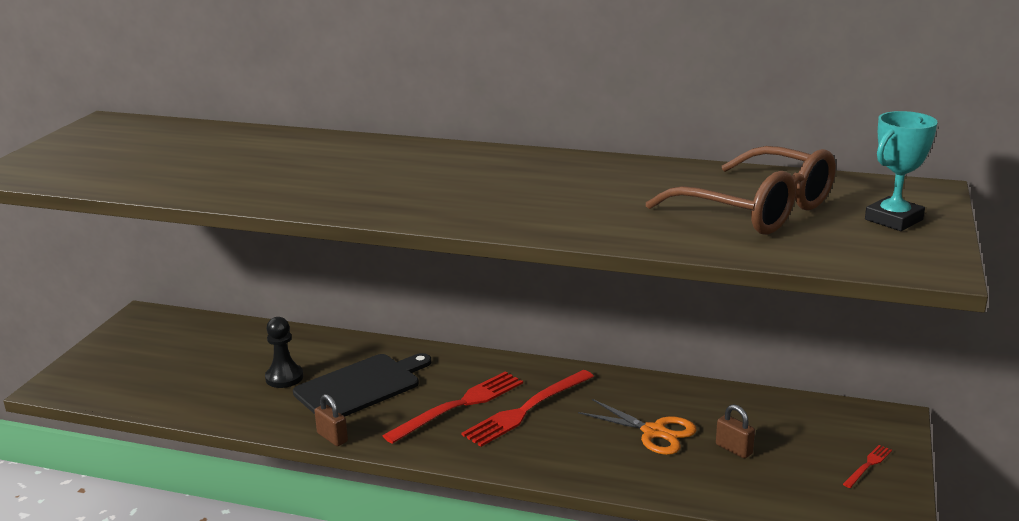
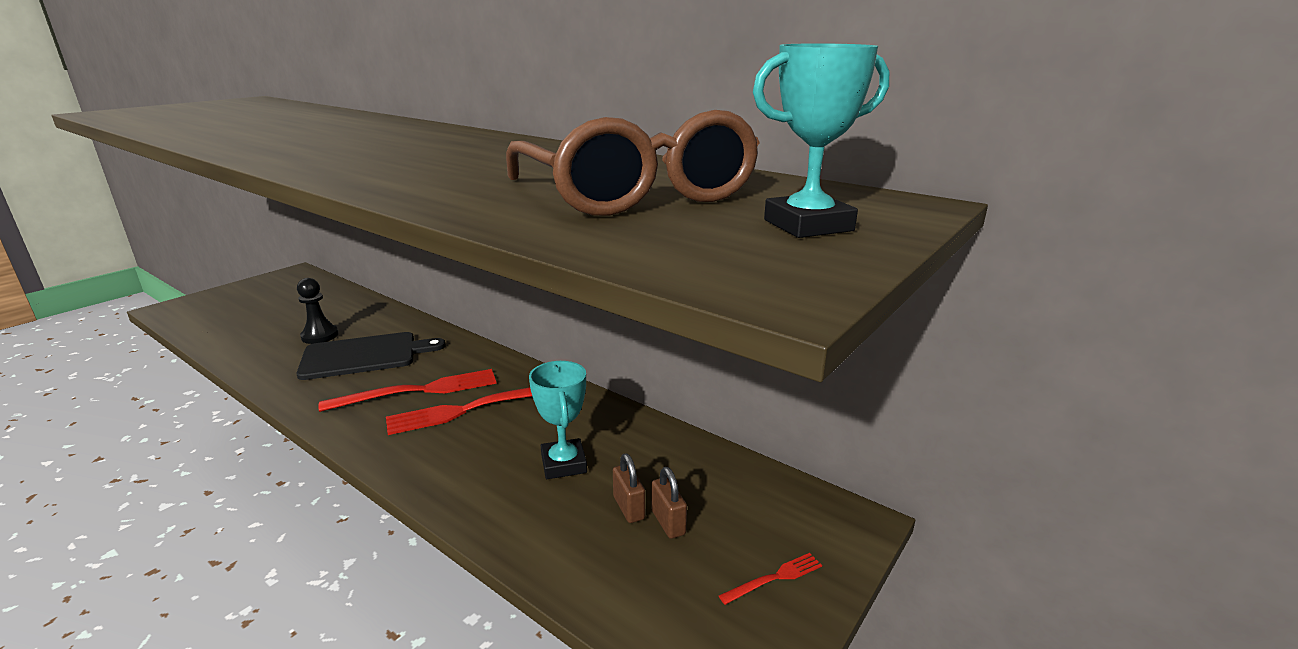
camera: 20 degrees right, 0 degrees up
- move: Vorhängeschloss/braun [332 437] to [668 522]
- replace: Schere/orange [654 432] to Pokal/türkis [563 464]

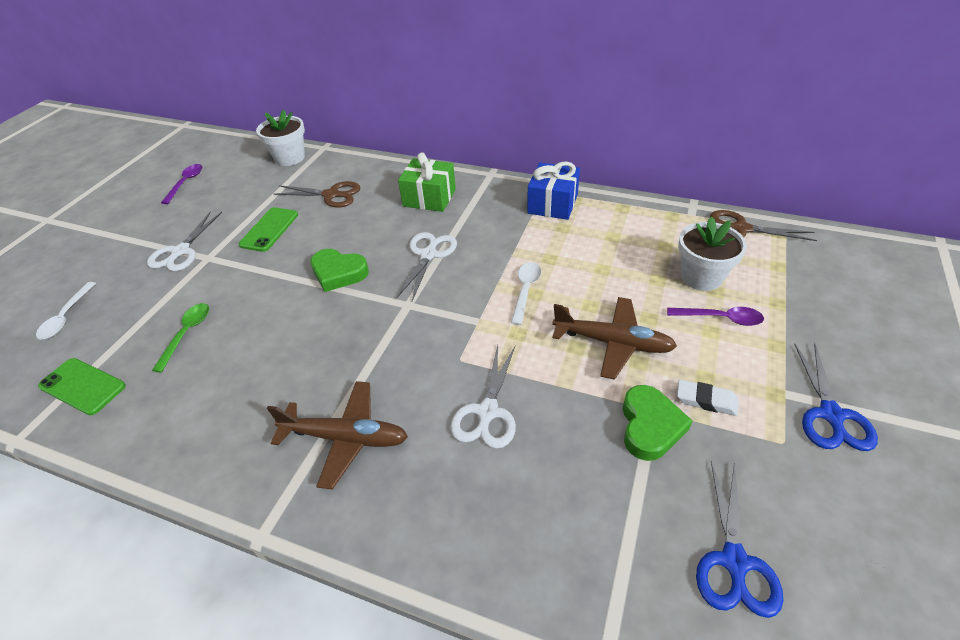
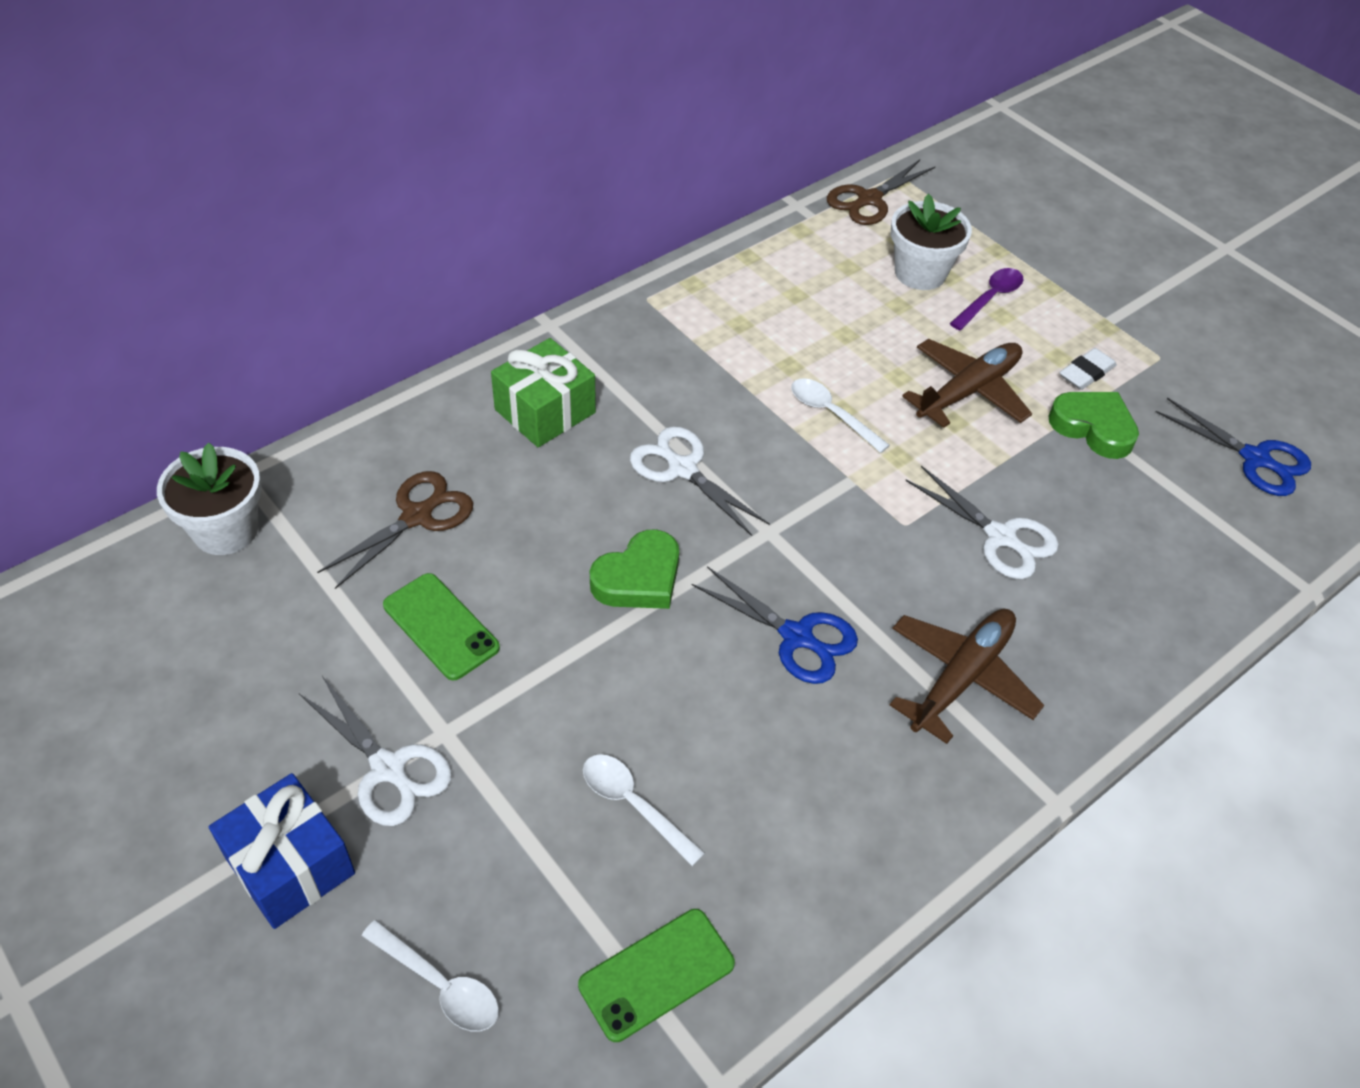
camera: 65 degrees left, 5 degrees up
- recolor: Löffel/grün [187 334] to Löffel/weiß [634 805]
- delete: Löffel/lila [186 183]
- move: Geschenk/blau [552 204] to [290 865]
- move: Schere/blau [830 414] to [796 636]

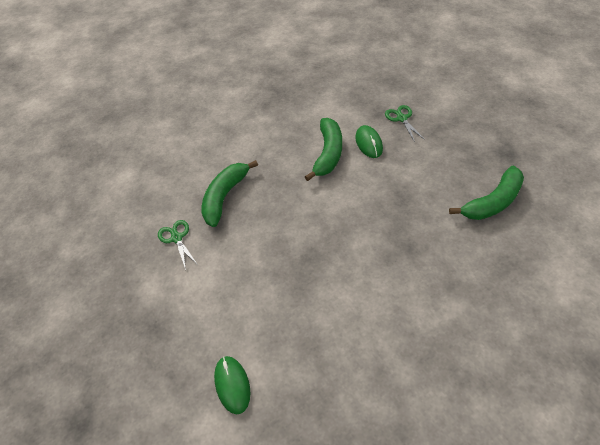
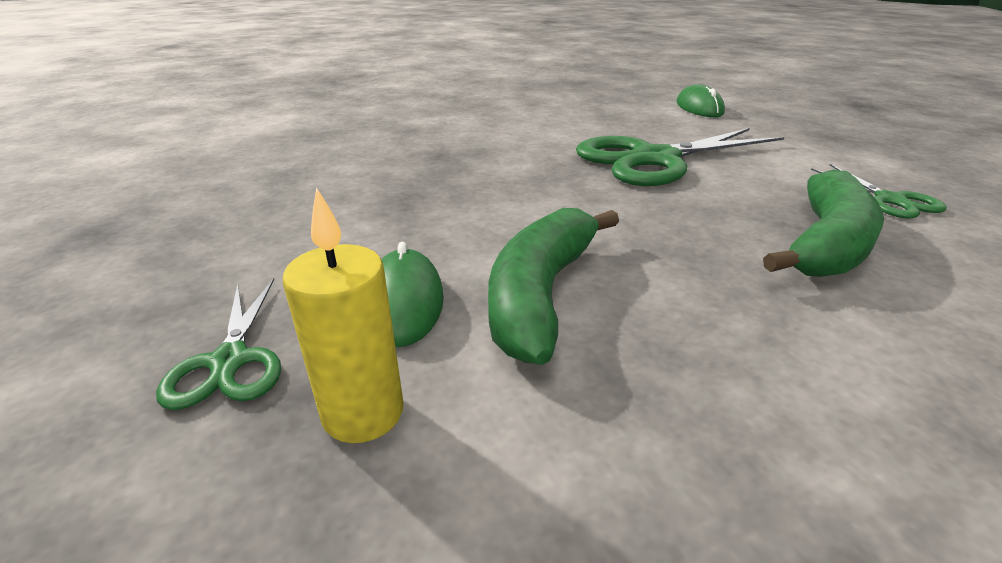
camera: 175 degrees left, 20 degrees down
- delete: Banane/grün [492 202]
- insert: Kerze/gelb [363 413]
- insert: Schere/grün [654 159]

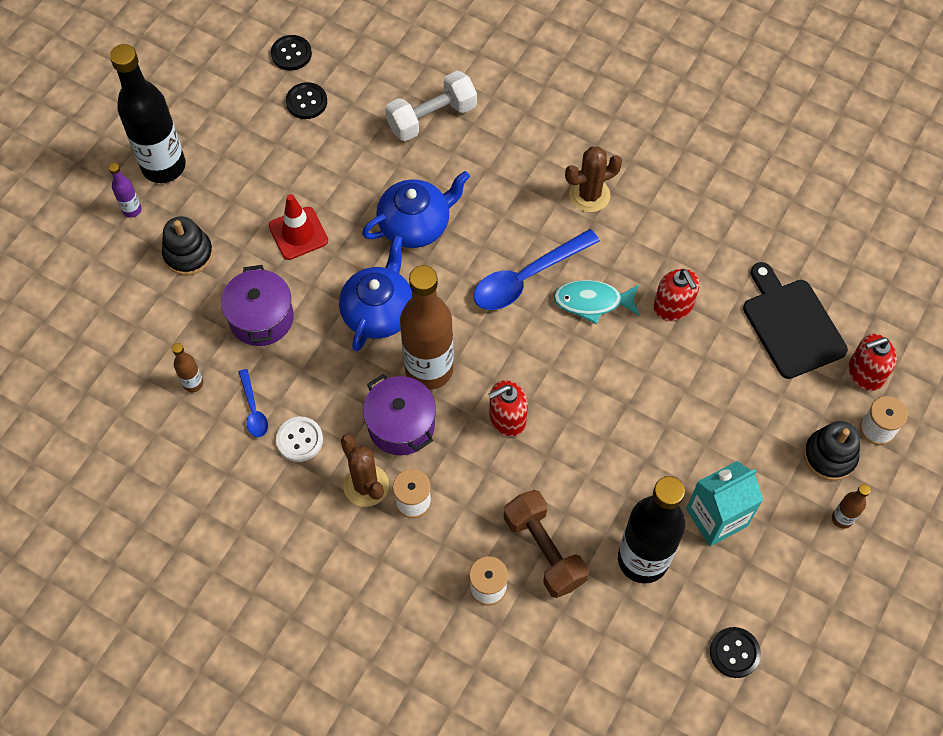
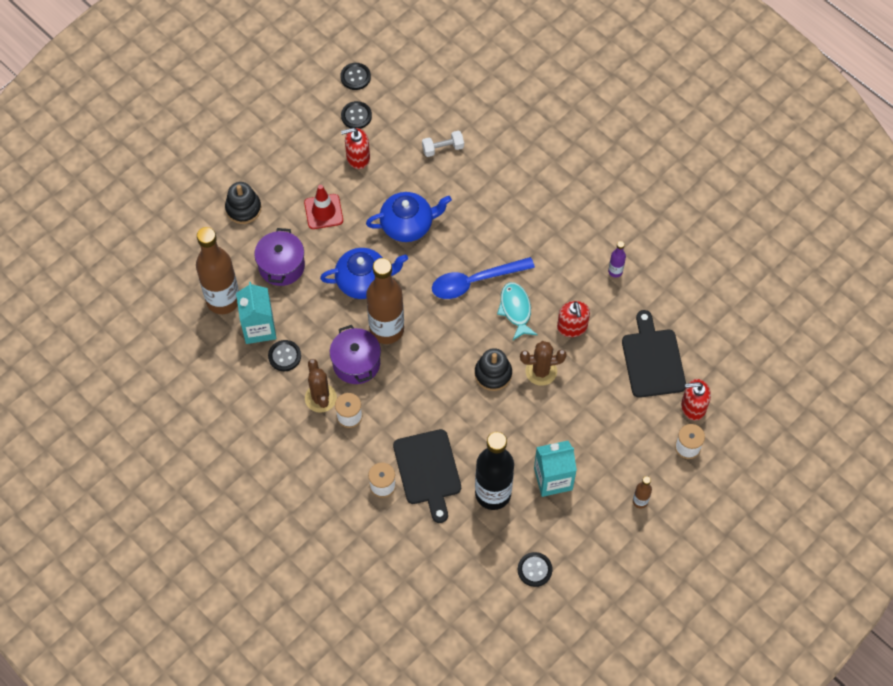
camera: 15 degrees right, 0 degrees up
- move: Flasche/lila [132 210] to [615 271]
- delete: Flasche/schwarz [164 166]
- resize: Flasche/braun [193 383] = [223 300] x2.33
- replace: Löffel/blau [253 409] to Getränkekarton/türkis [259 328]
- recolor: Knopf/weiß [299 440] to Knopf/schwarz [284 356]
- rotate: Teekanne/blau [379 312] = [364 281] 45 degrees clockwise
- resize: Hantel/weiß [431 117] = [443 148] x0.61
- move: Seifenspender/rot [507 419] to [358 157]
- replace: Hantel/braun [544 550] to Schneidebrett/schwarz [428 471]
- rotate: Fisch/türkis [592 302] = [516 310] 60 degrees clockwise
- move: Kaktus/braun [589 195] to [541 371]
- move: Stapelspielzeug/schwarz [829 456] to [493 374]

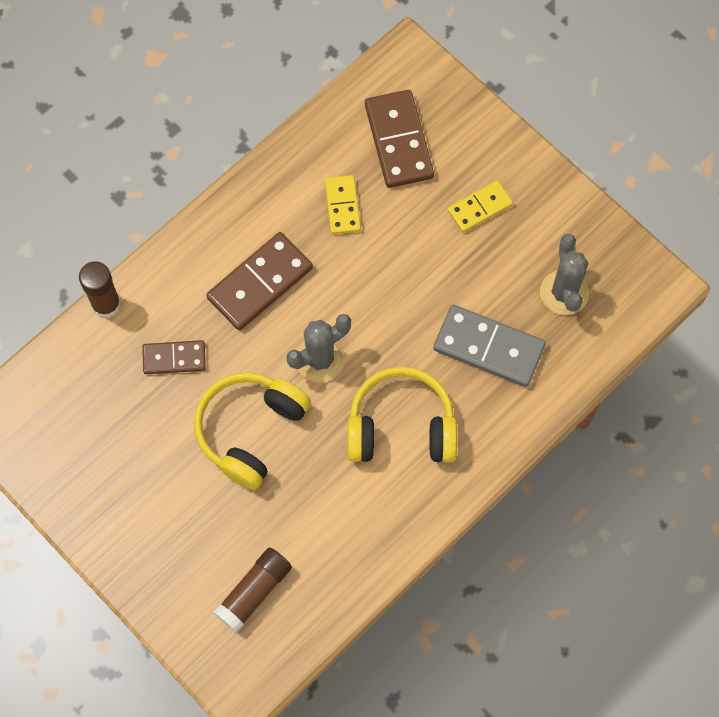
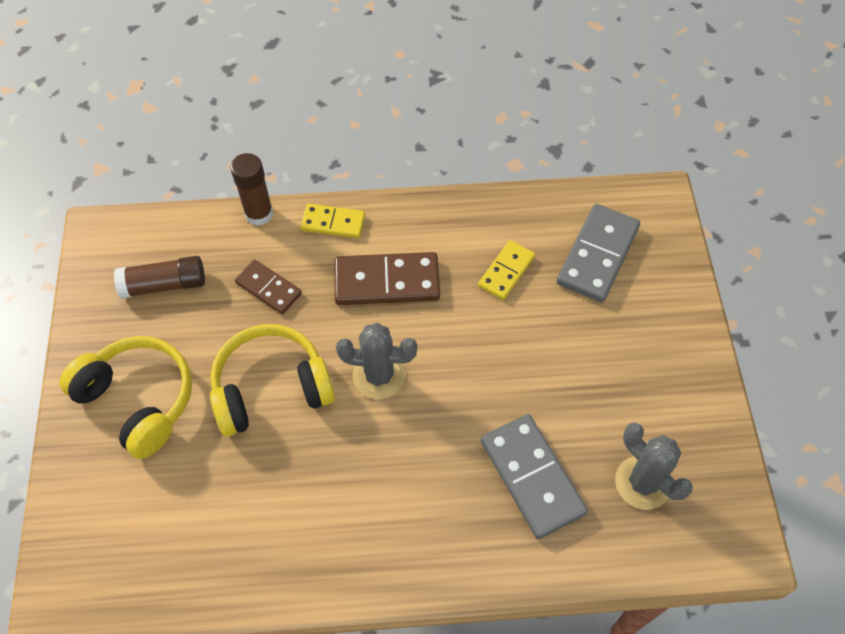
camera: 40 degrees right, 10 degrees down
- move: Klebestift/braun [254 592] to [164 285]
- move: Kopfhörer/gelb [401 427] to [138 400]
- recolor: Dominostein/braun [398 141] to Dominostein/grau [597 255]
- move: Dominostein/gelb [479 207] to [333 223]
- rotate: Kaktus/grau [564 293] = [643 482] 75 degrees counterclockwise

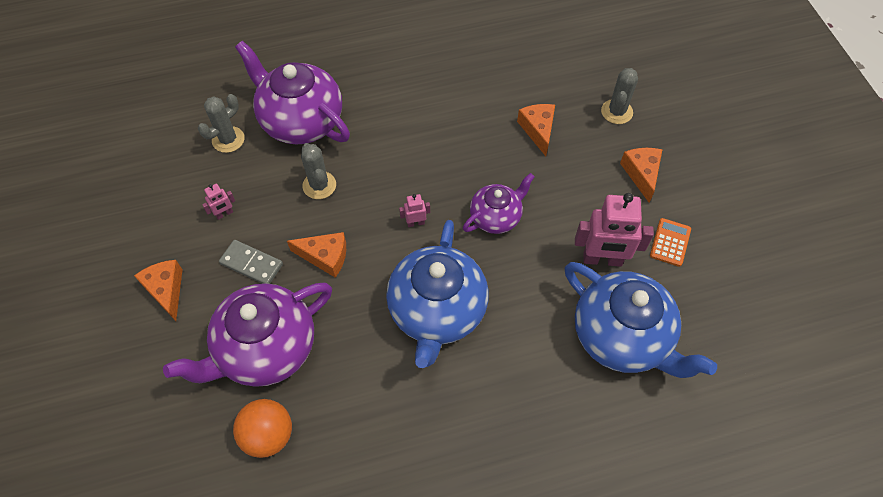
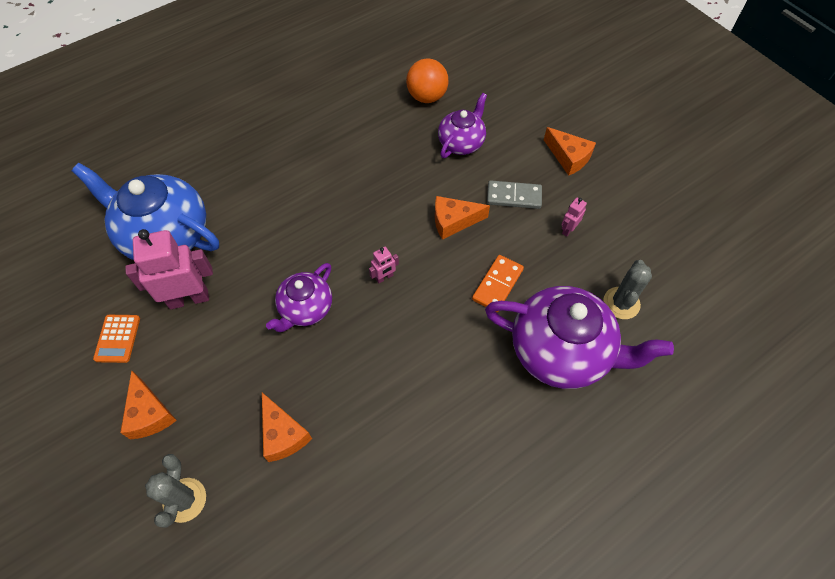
camera: 160 degrees right, 0 degrees up
- resize: Teekanne/lila [265 349] = [461 142] x0.56
- replace: Kaktus/grau [319 185] to Dominostein/orange [497 284]
- delete: Teekanne/blau [437 311]

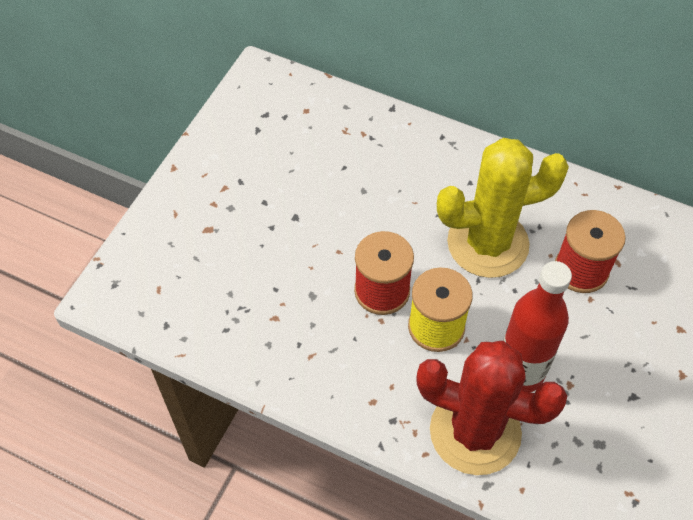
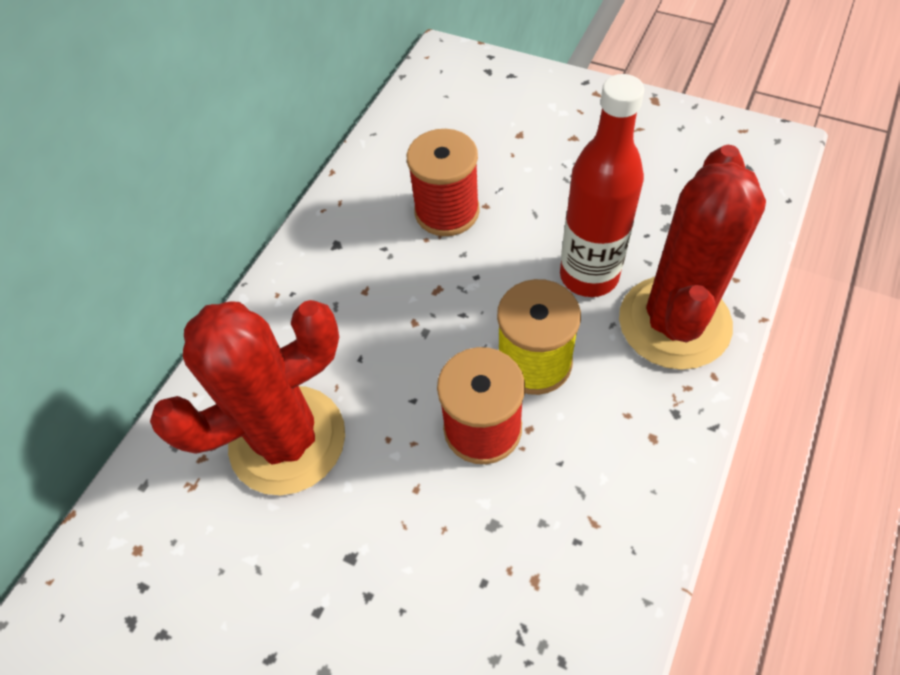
camera: 85 degrees left, 0 degrees up
- delete: Kaktus/gelb [487 243]
- insert: Kaktus/rot [287 440]

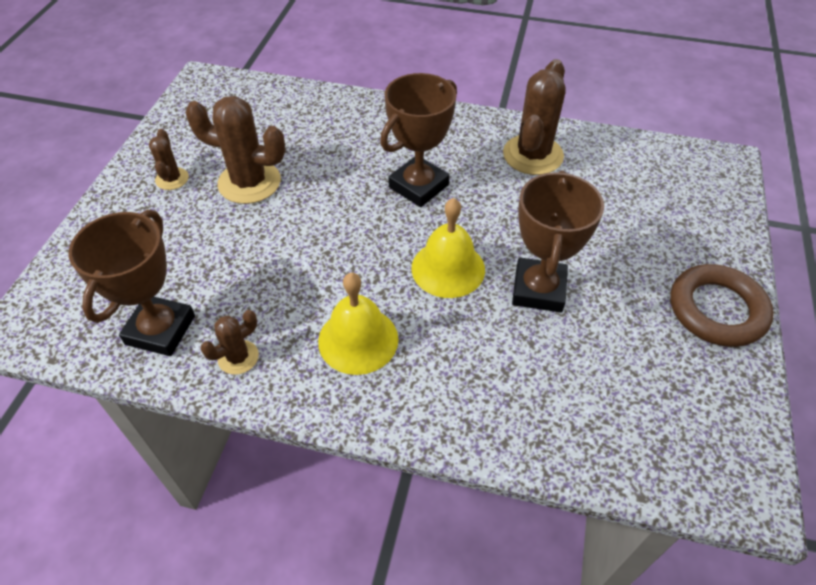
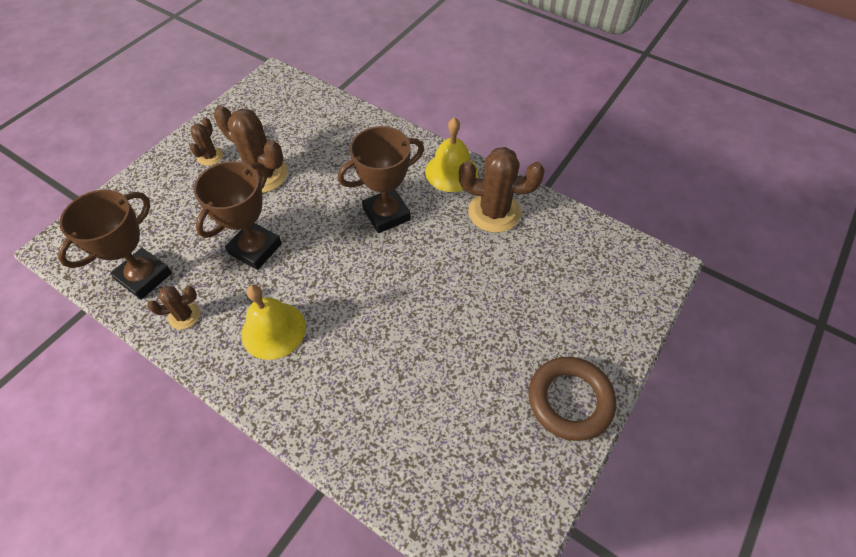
camera: 20 degrees right, 5 degrees up
- move: Glocke/gelb [448 268] to [451 172]
- rotate: Kaktus/braun [533 155] = [494 212] 60 degrees clockwise
- move: Pokal/braun [538 290] to [255 249]

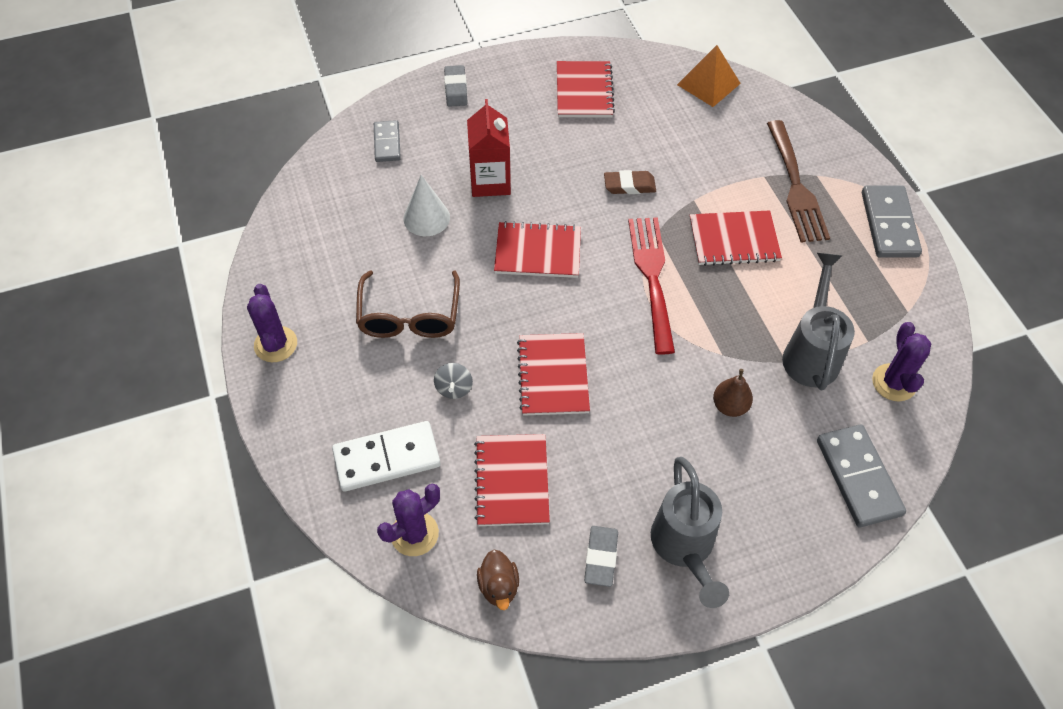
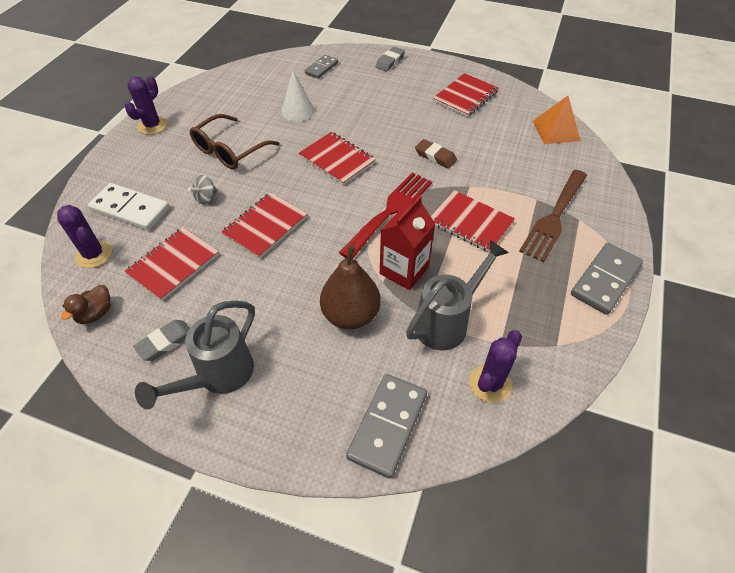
camera: 40 degrees right, 5 degrees down
- rotate: Kaktus/lila [414 534] = [94 254] 45 degrees clockwise
- move: Getränkekarton/rot [490 181] to [404 270]
- resize: Birne/braun [730 406] = [351 315] x1.76

